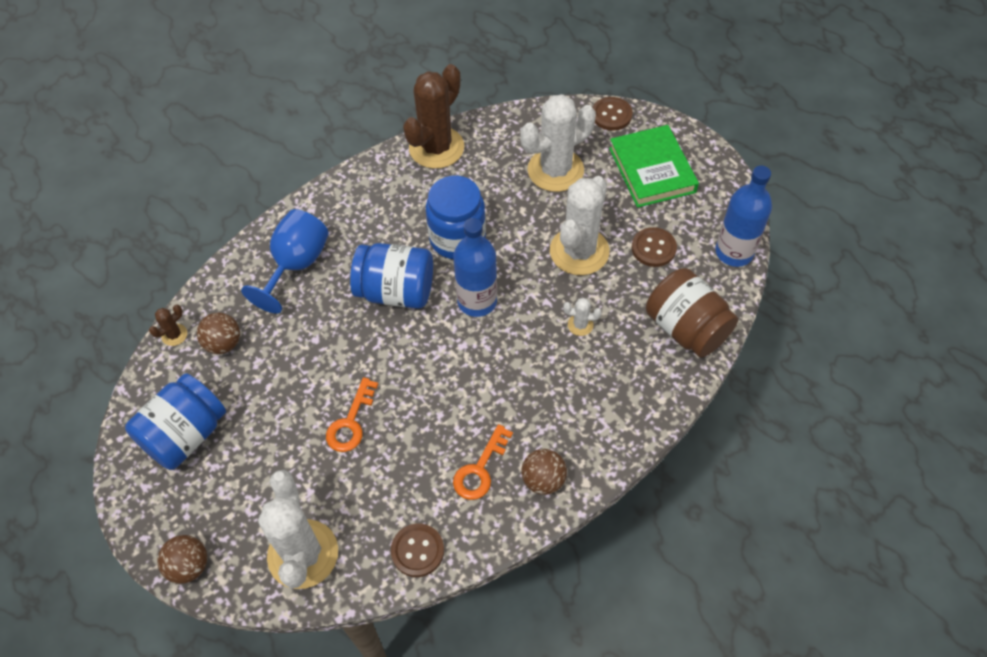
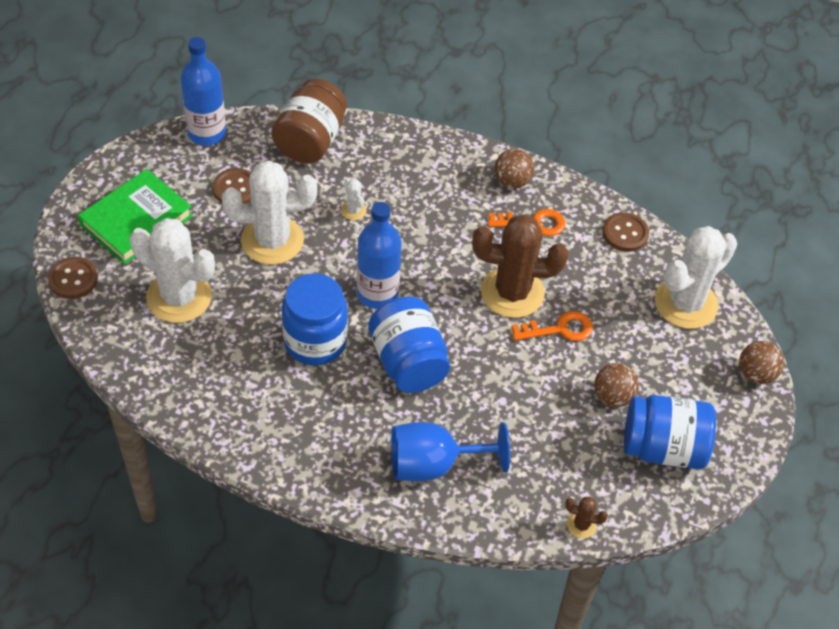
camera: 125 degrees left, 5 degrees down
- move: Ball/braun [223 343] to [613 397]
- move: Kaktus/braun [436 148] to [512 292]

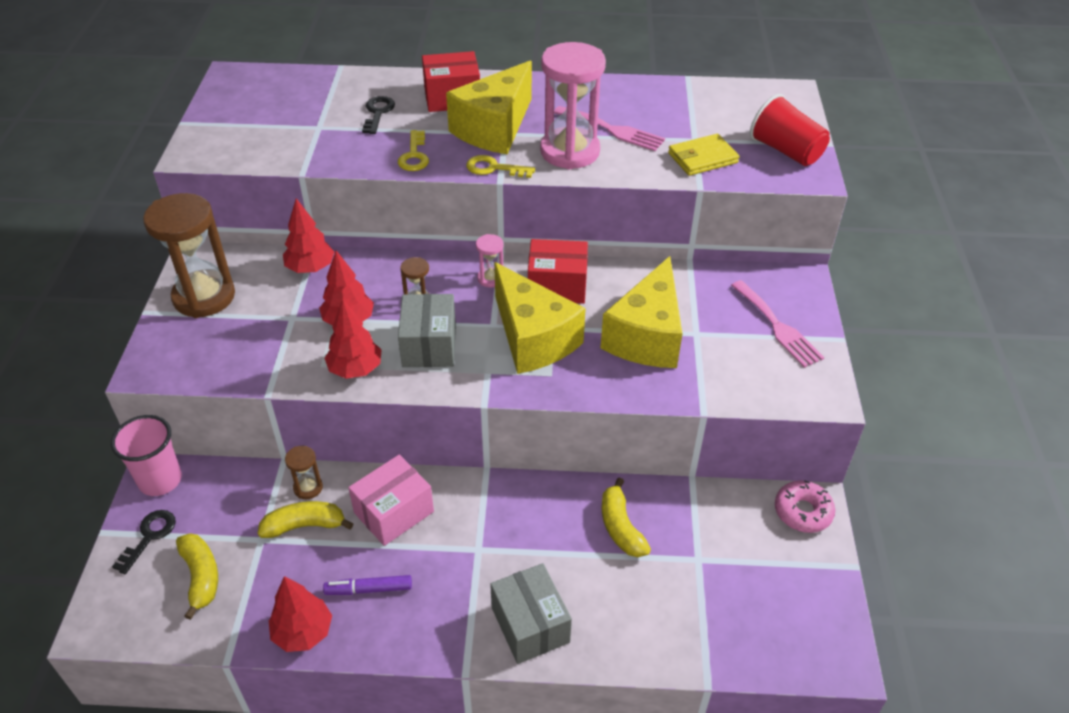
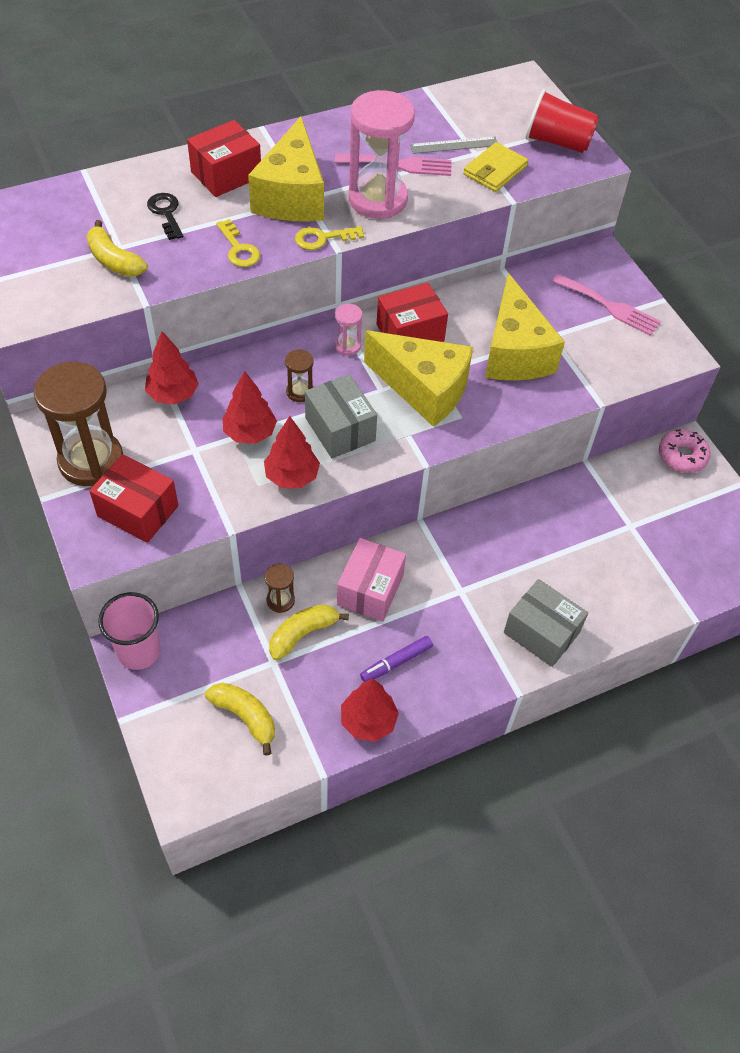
camera: 30 degrees left, 10 degrees up
- delete: Schlüssel/schwarz [149 536]
- move: Banane/gelb [620 527] to [114 260]
- insert: Schachtel/rot [138 511]
- insert: Lineal/grau [454 145]

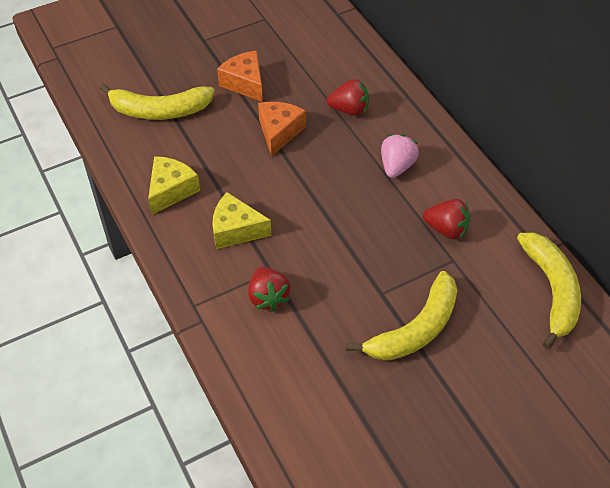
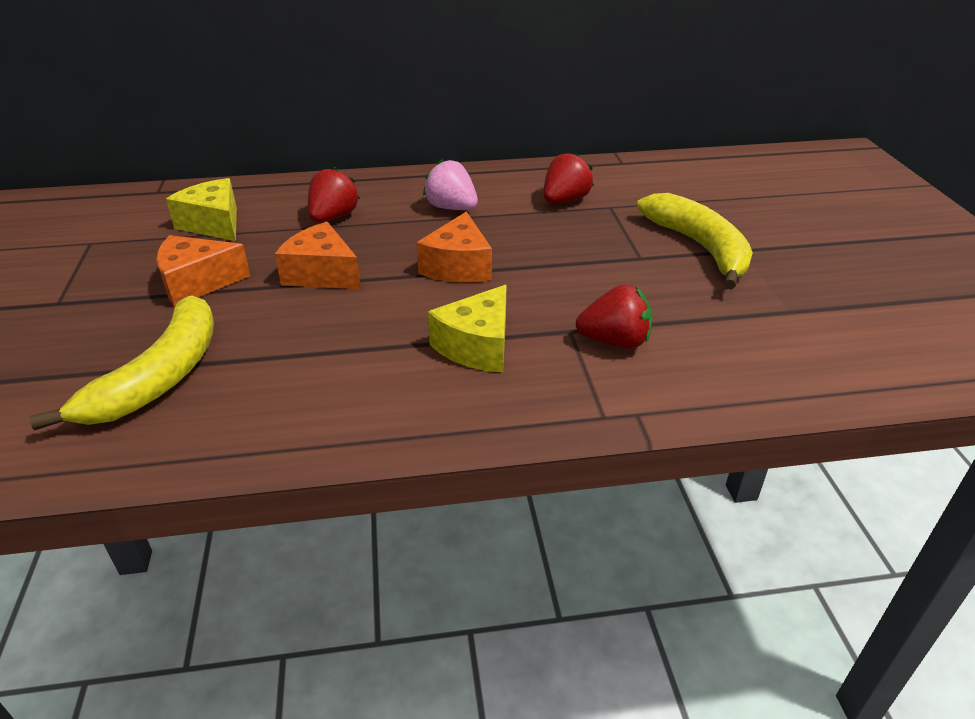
camera: 70 degrees left, 15 degrees down
- move: Käse/gelb [171 190] to [214 224]
- delete: Banane/gelb [551 291]
- insert: Käse/orange [458 266]

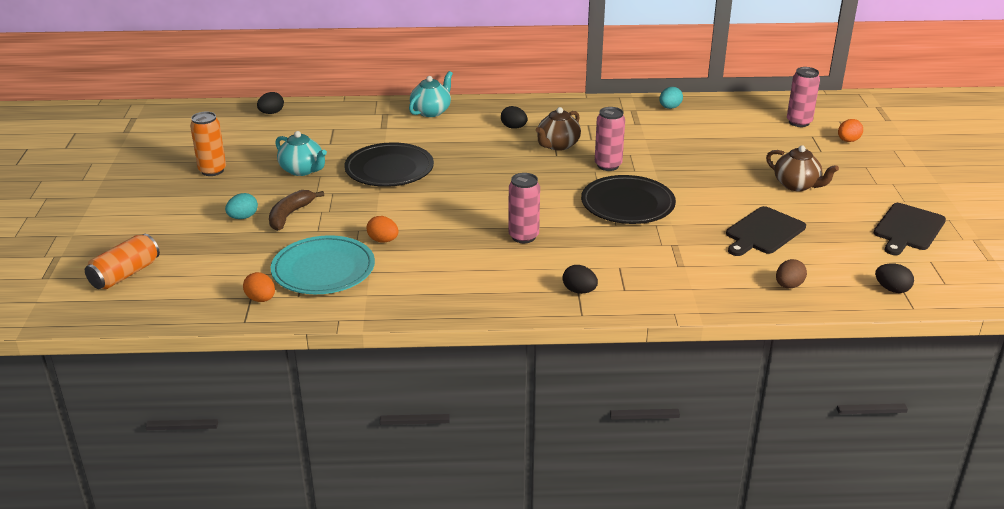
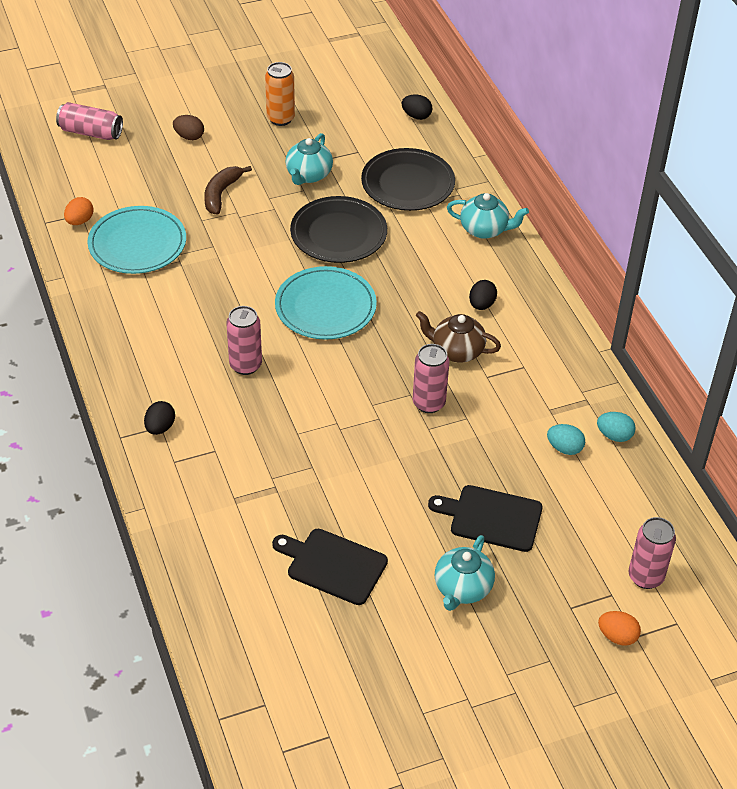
camera: 70 degrees right, 15 degrees up
- recolor: Dose/orange [125 274] to Dose/rosa [91 132]
- move: Ei/türkis [243 217] to [564 448]
- rotate: Banane/braun [290 215] = [221 194] 75 degrees counterclockwise
- delete: Ei/orange [383 240]
- move: Teller/schwarz [627 204] to [408 183]
- recolor: Teekanne/braun [797 185] to Teekanne/türkis [462 588]
- move: Ei/braun [788 286] to [189 136]
- move: Schneidebrett/schwarz [908 229] to [491 517]
- delete: Ei/schwarz [892 289]
- insert: Teller/türkis [325 307]

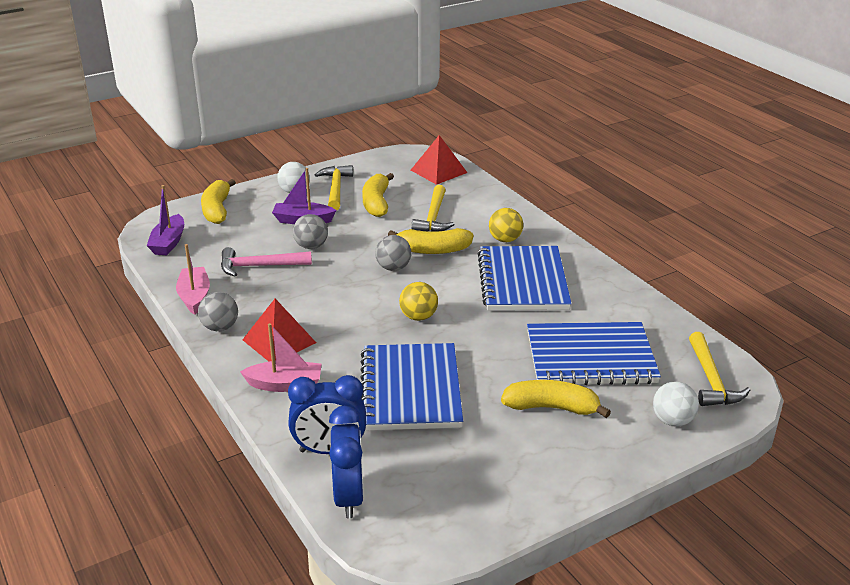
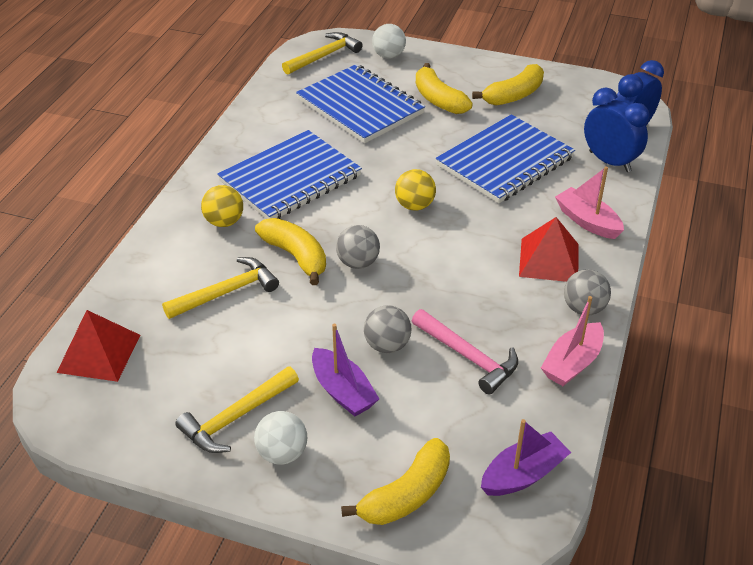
camera: 130 degrees left, 10 degrees up
- move: Banane/gelb [376 203] to [513 95]

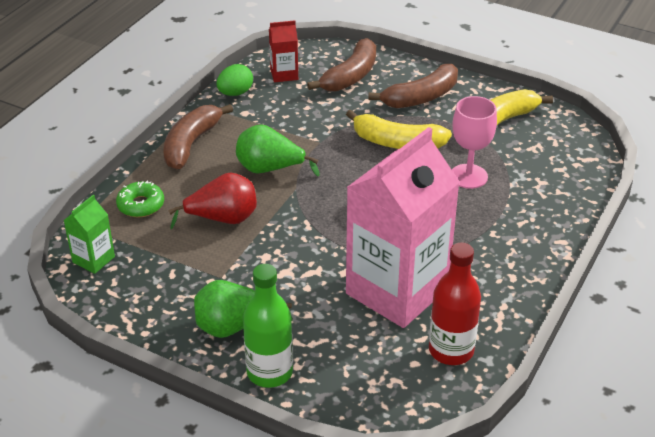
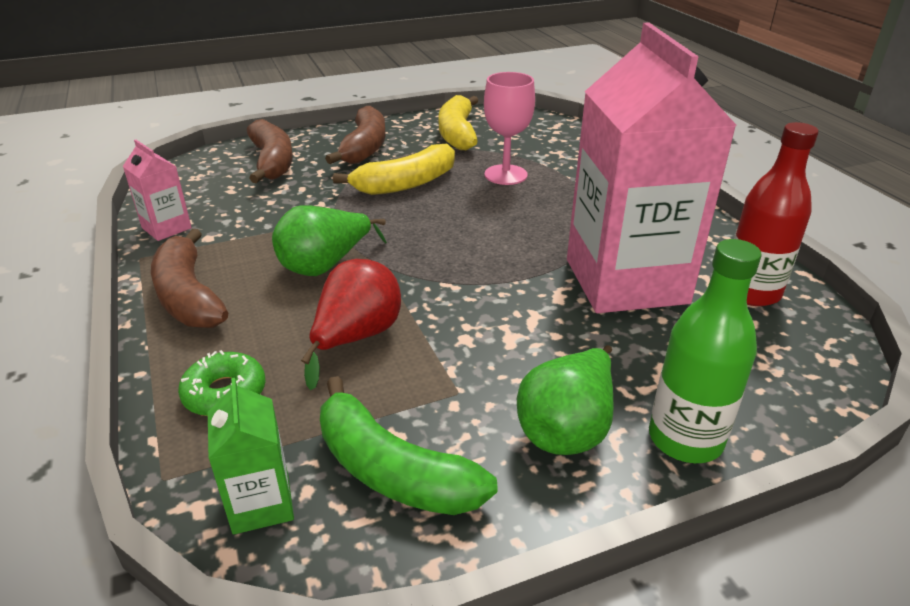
camera: 50 degrees left, 5 degrees down
- replace: Ei/grün [235 93] to Getränkekarton/rosa [166 228]
- delete: Getränkekarton/rot [284 74]
- insert: Banane/grün [392 470]

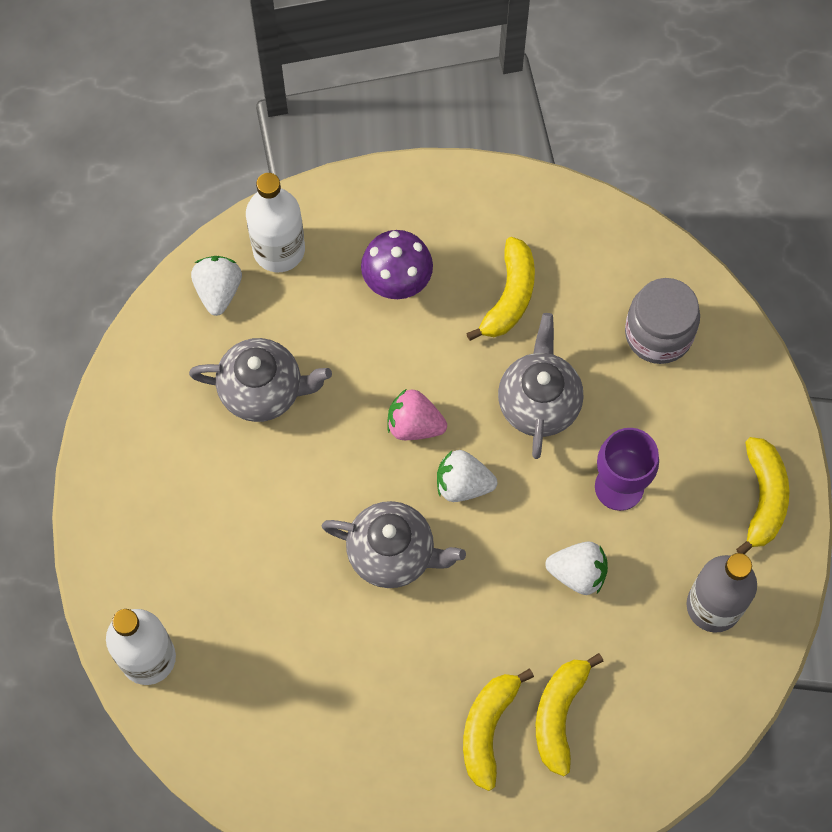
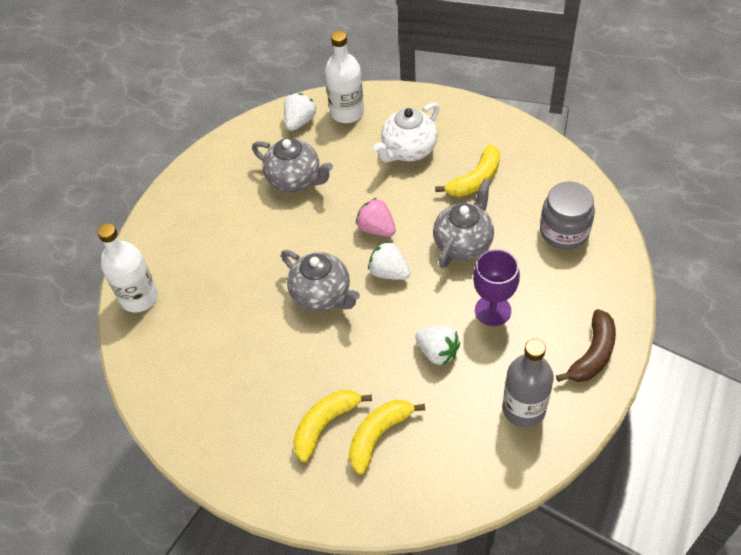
camera: 30 degrees right, 15 degrees down
- replace: Pilz/lila [397 282] to Teekanne/weiß [408 150]
- recolor: Banane/gelb [763 498] to Banane/braun [592 354]

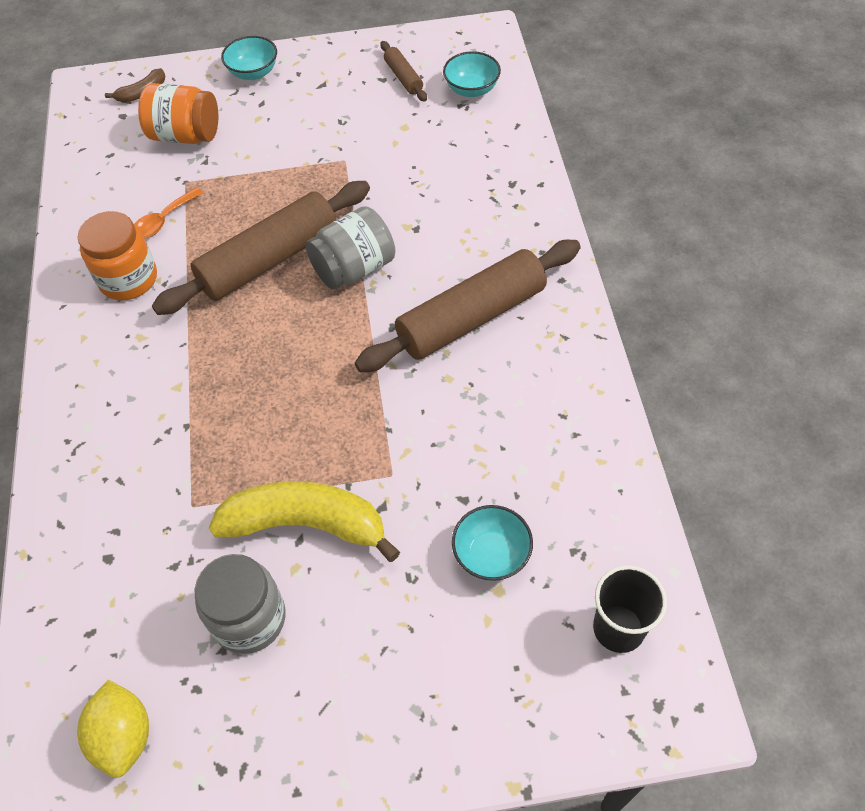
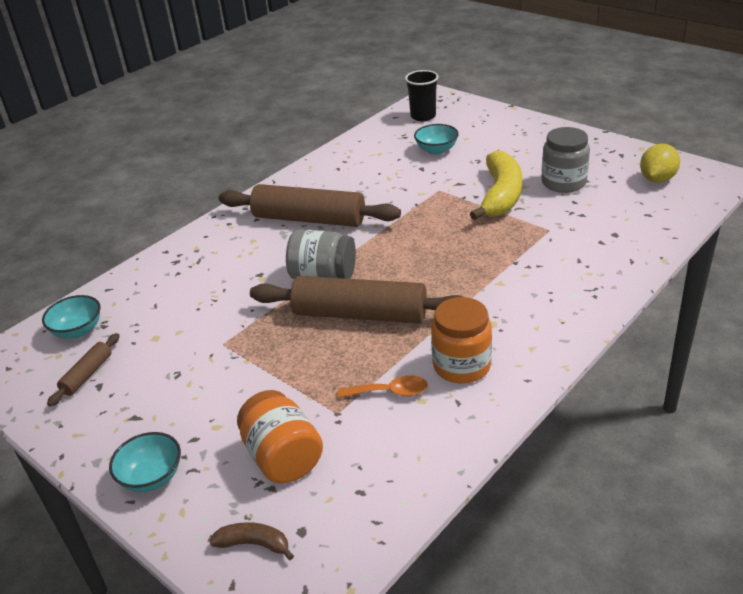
camera: 130 degrees left, 20 degrees down
- rotate: Banane/gelb [306 524] = [500 195] 135 degrees counterclockwise

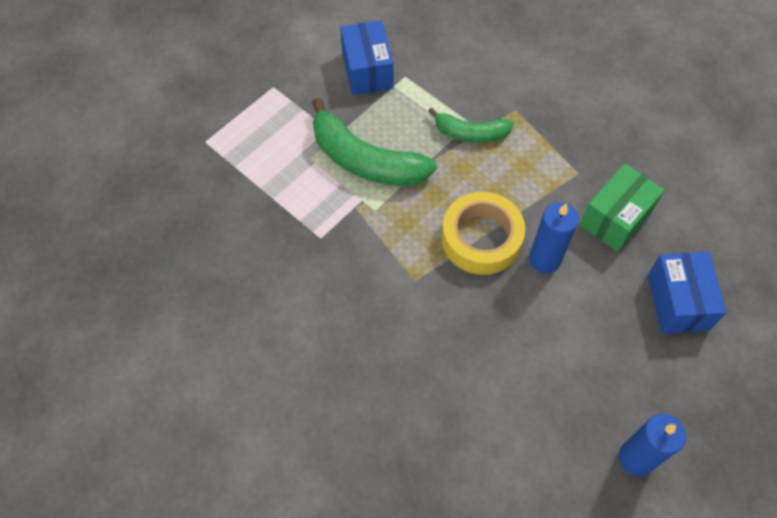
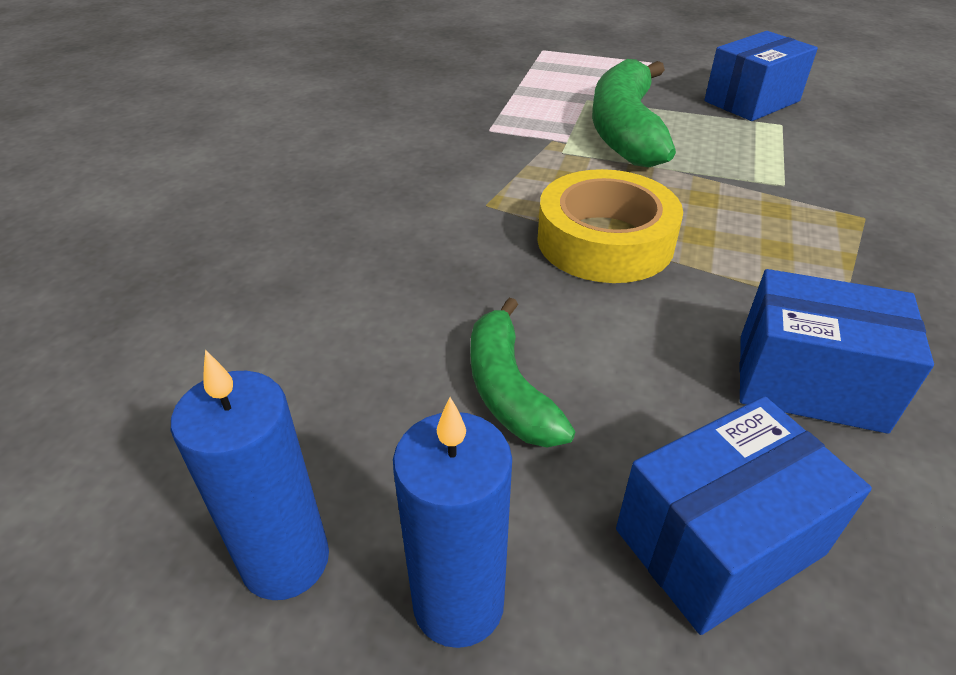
camera: 65 degrees right, 20 degrees down
- move: Banane/grün [471 133] to [508 389]
- move: Kerze/blau [544 259] to [458 603]
- recolor: Schachtel/grün [615 218] to Schachtel/blau [809 382]

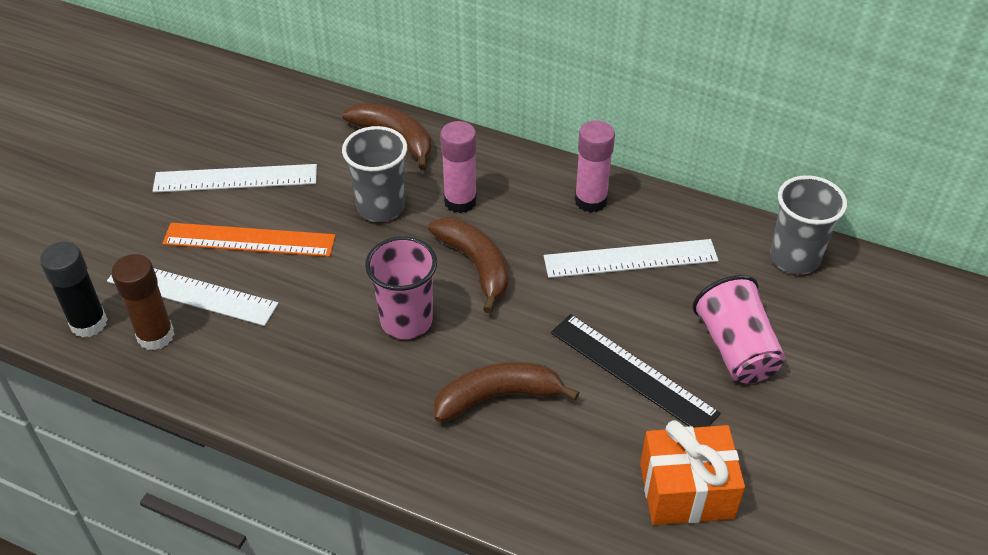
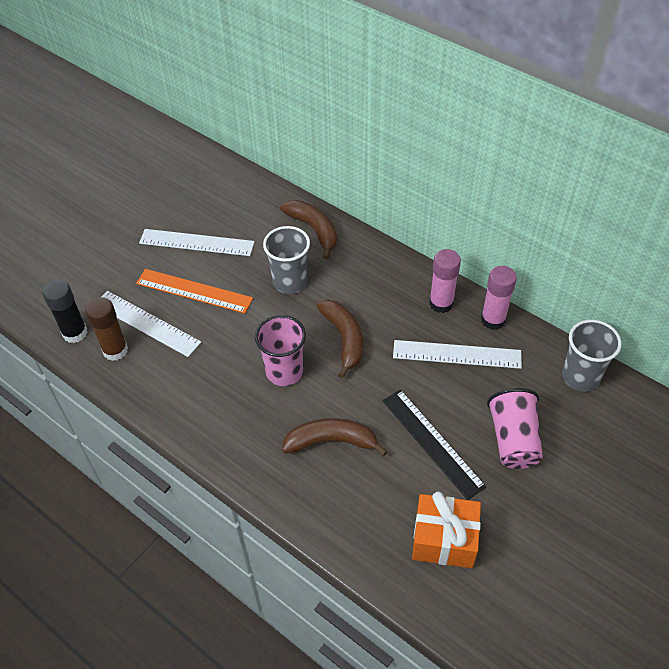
camera: 15 degrees right, 5 degrees up
- move: Klebestift/rosa [460 201] to [493 320]

